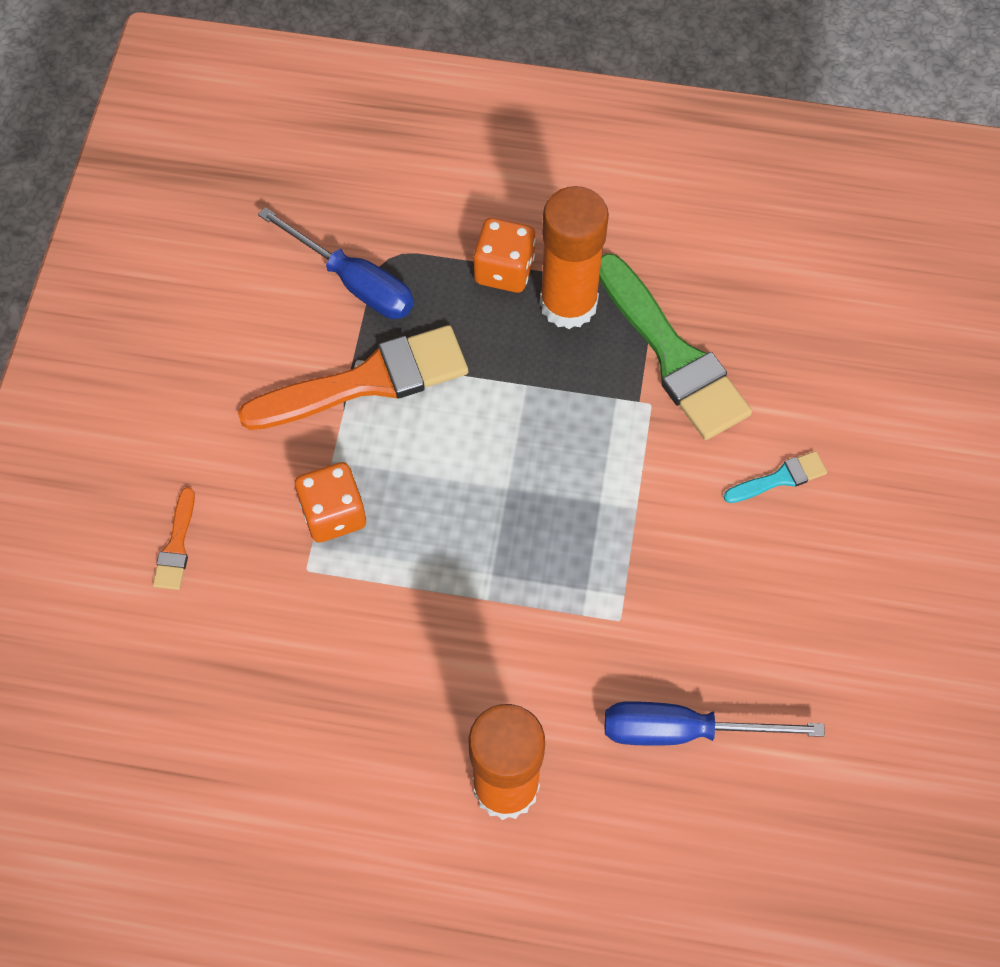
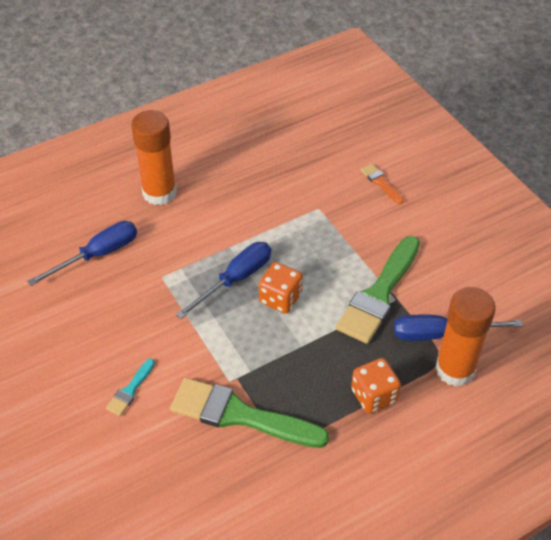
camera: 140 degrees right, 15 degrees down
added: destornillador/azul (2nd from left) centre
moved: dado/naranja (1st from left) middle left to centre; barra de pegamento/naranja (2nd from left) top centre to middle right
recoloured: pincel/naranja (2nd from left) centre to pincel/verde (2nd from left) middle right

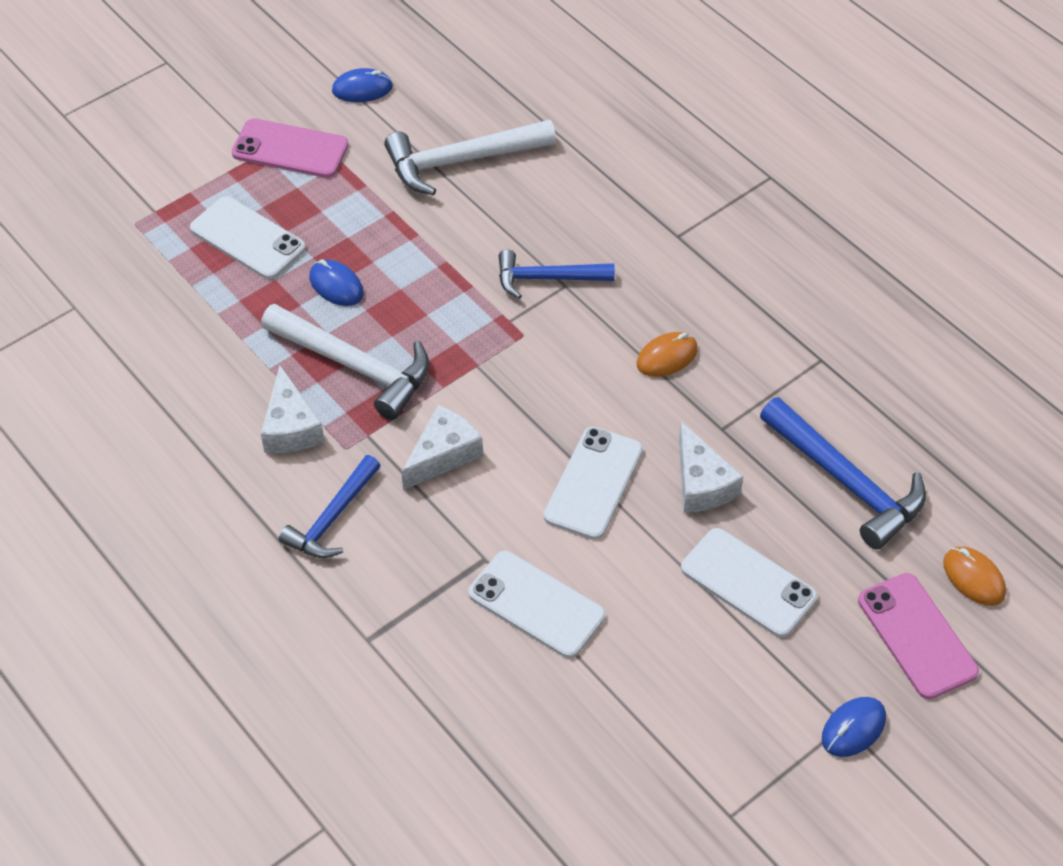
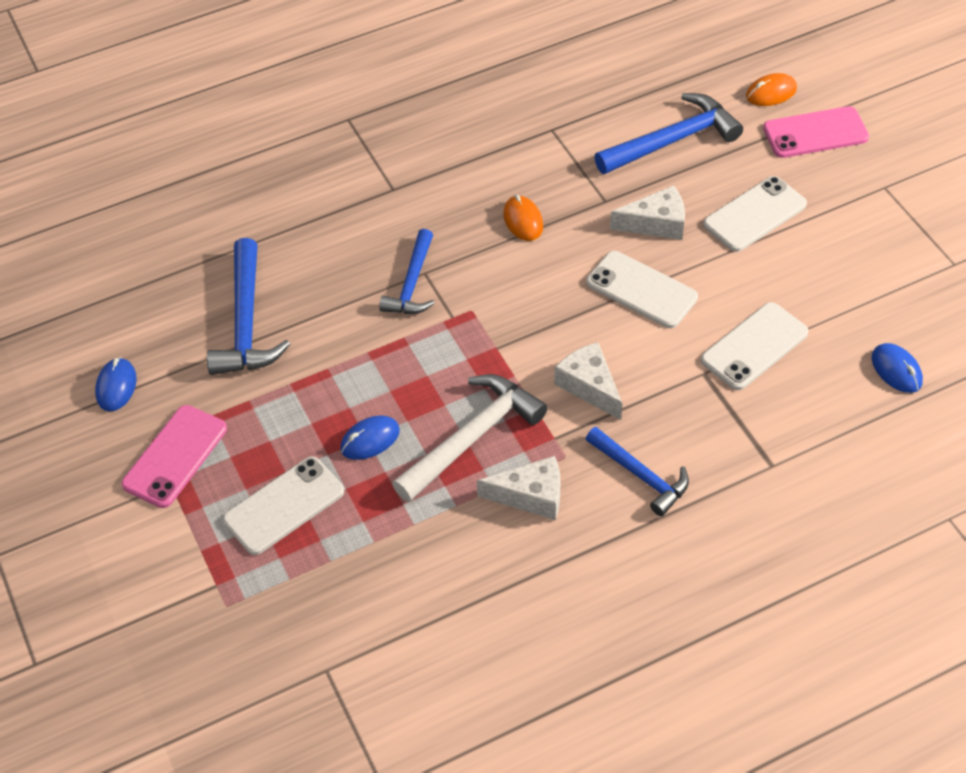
camera: 75 degrees left, 0 degrees up
moved: ratón/azul (3rd from left) bottom right to middle right
recoloured: martillo/blanco (2nd from left) top centre to martillo/azul (1st from left) middle left

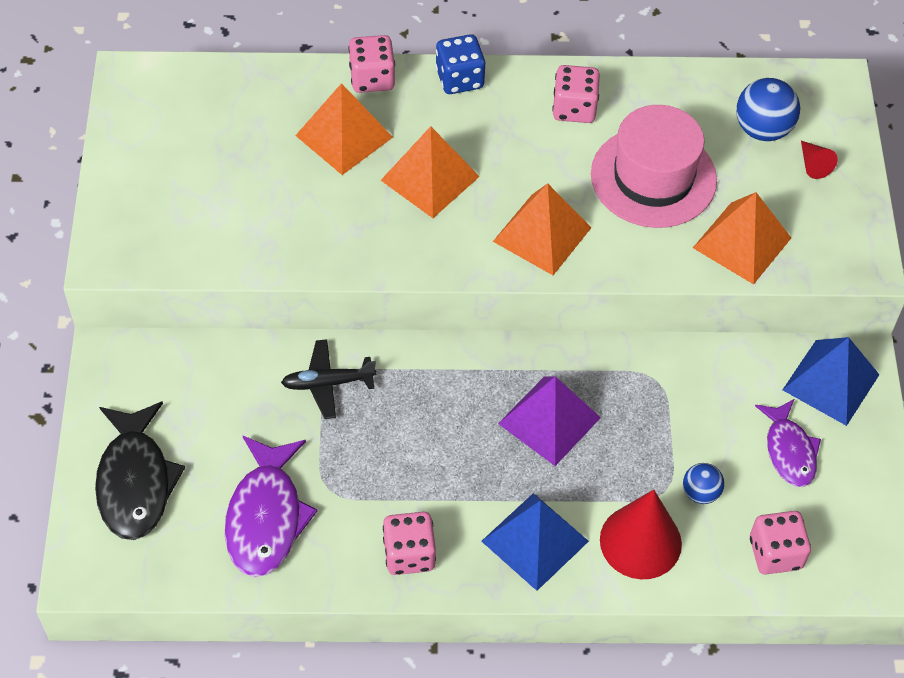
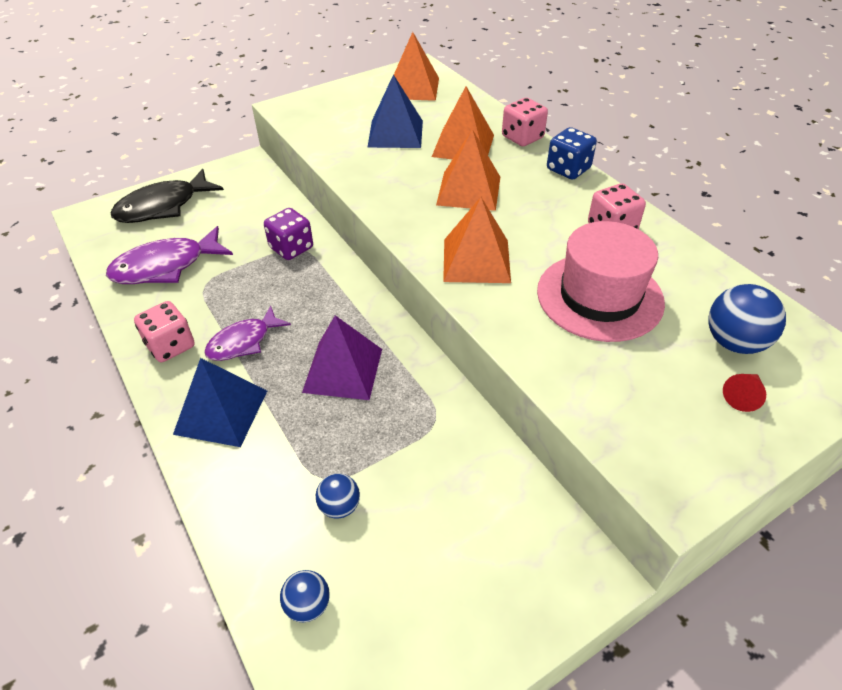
camera: 60 degrees right, 10 degrees down
removed: cono/rojo (1st from left) bottom right
moved: pirámide/naranja (4th from left in the first image) middle right to pirámide/naranja (1st from left) top centre; pez/morado (2nd from left) middle right to middle left; pirámide/azul (2nd from left) middle right to top centre
replaced: avión/negro centre to dado/morado centre; dado/rosa (4th from left) bottom right to pelota/azul (1st from left) bottom centre

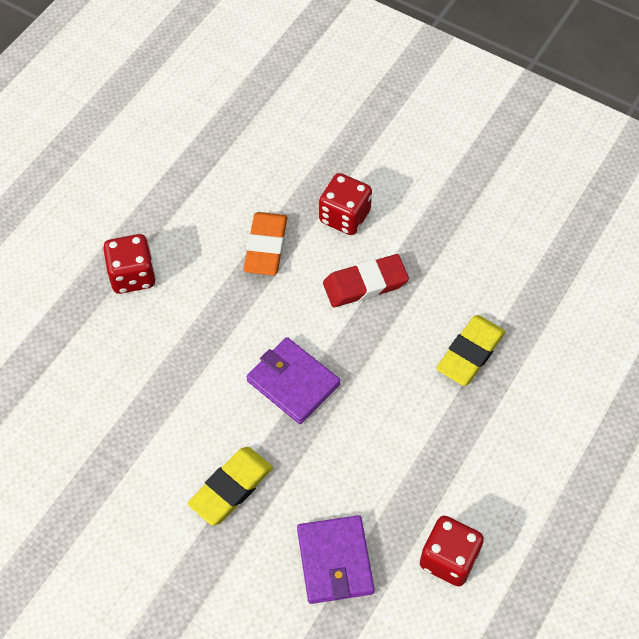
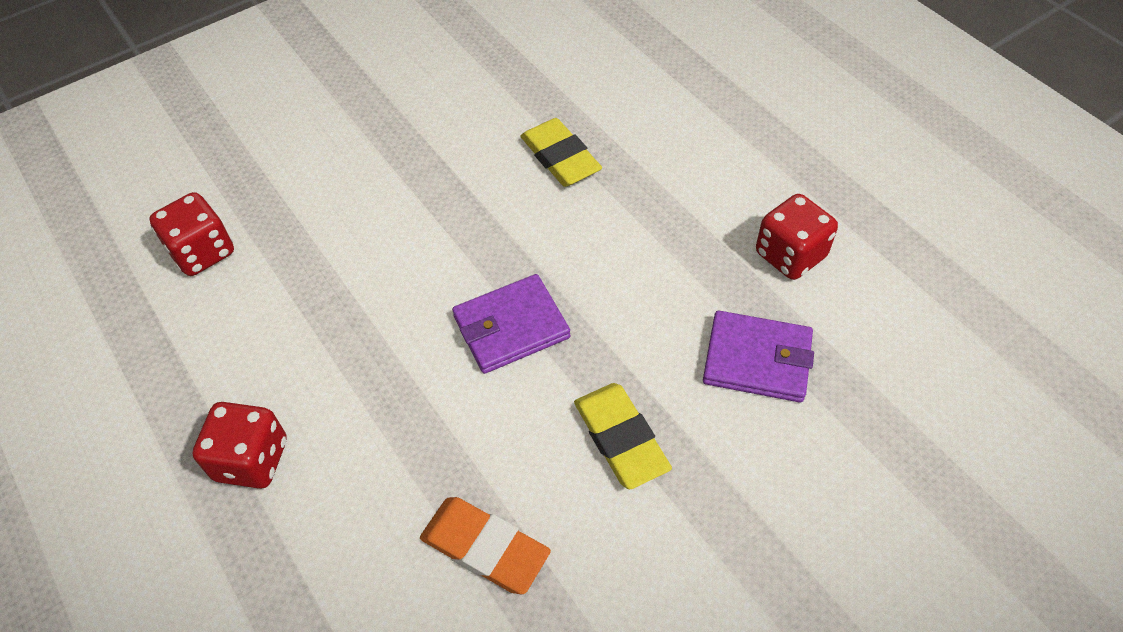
camera: 65 degrees left, 5 degrees down
removed: goma de borrar/rojo centre
moved: goma de borrar/naranja centre to bottom centre; dado/rojo (2nd from left in the first image) top centre to dado/rojo (1st from left) middle left

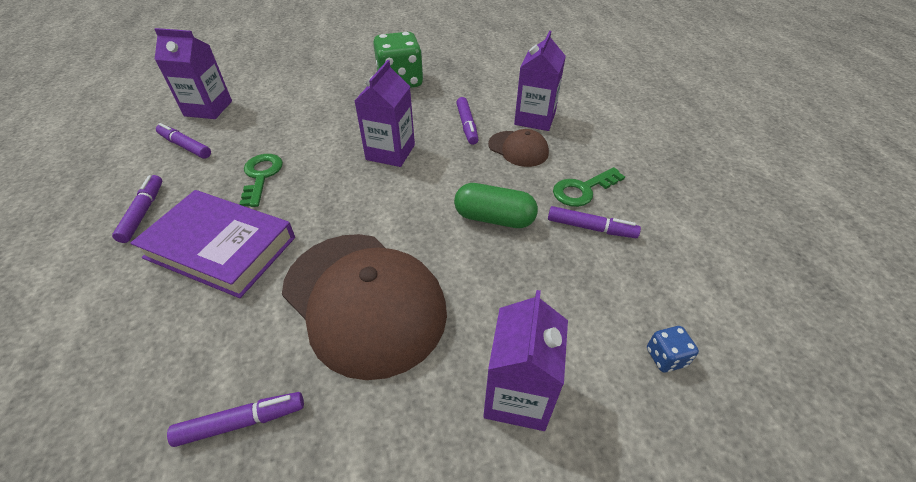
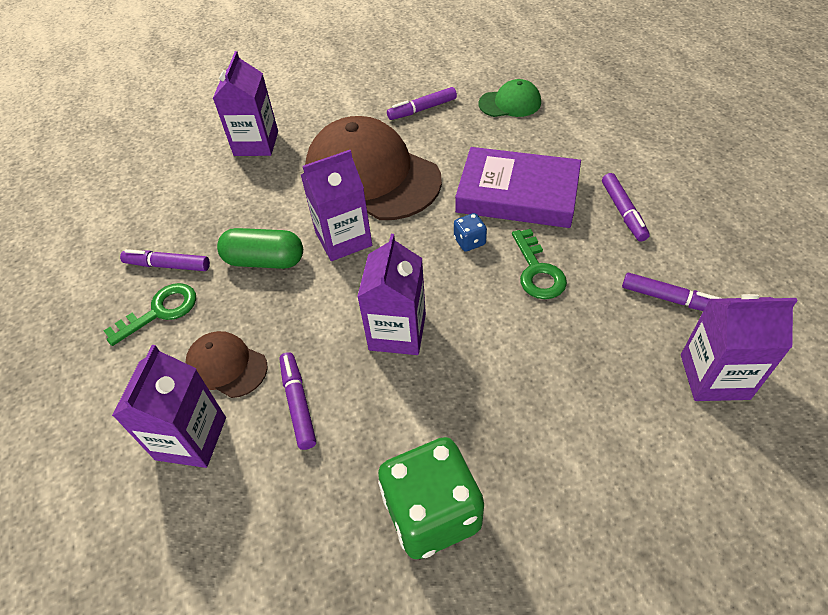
camera: 175 degrees right, 5 degrees up
added: cartón de leche/morado (3rd from left) centre; gorra/verde top centre
moved: dado/azul bottom right to centre

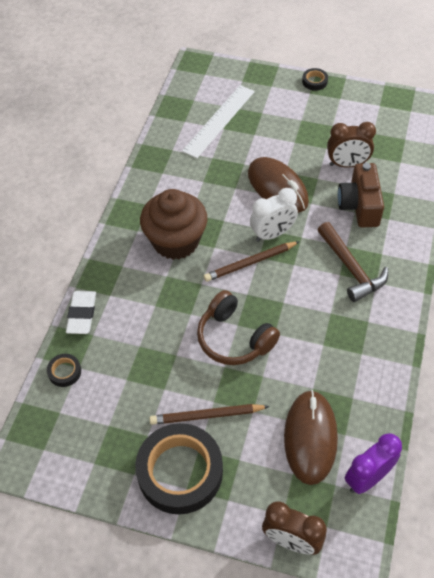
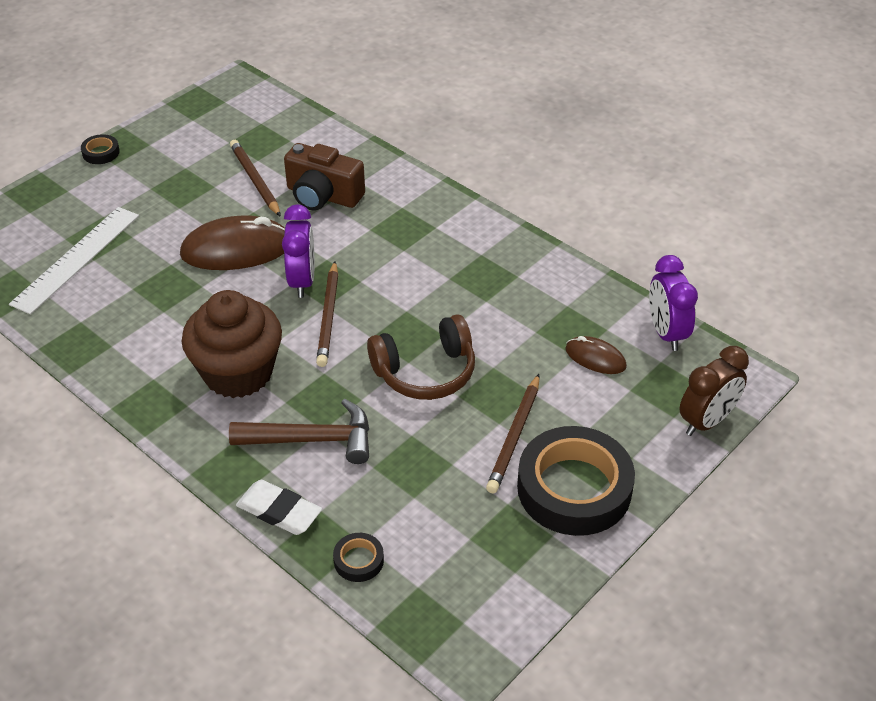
camera: 65 degrees left, 10 degrees down
moved: martillo/marrón middle right to centre
replaced: despertador/marrón (2nd from left) top right to lápiz/marrón (1st from left) top left
recoloured: despertador/blanco centre to despertador/morado (1st from left) centre
turned: regla/blanco top centre = middle left 60 degrees clockwise
resized: ratón/marrón (2nd from left) bottom right = middle right x0.54

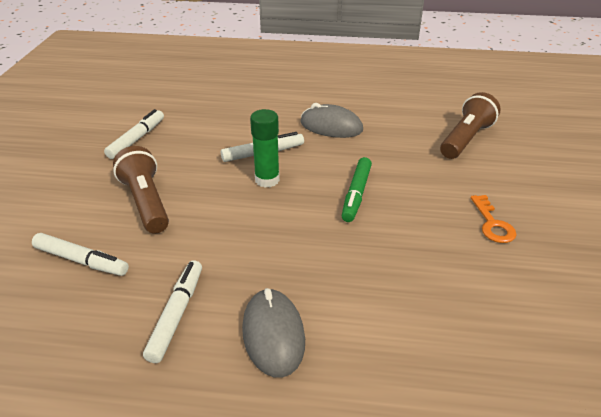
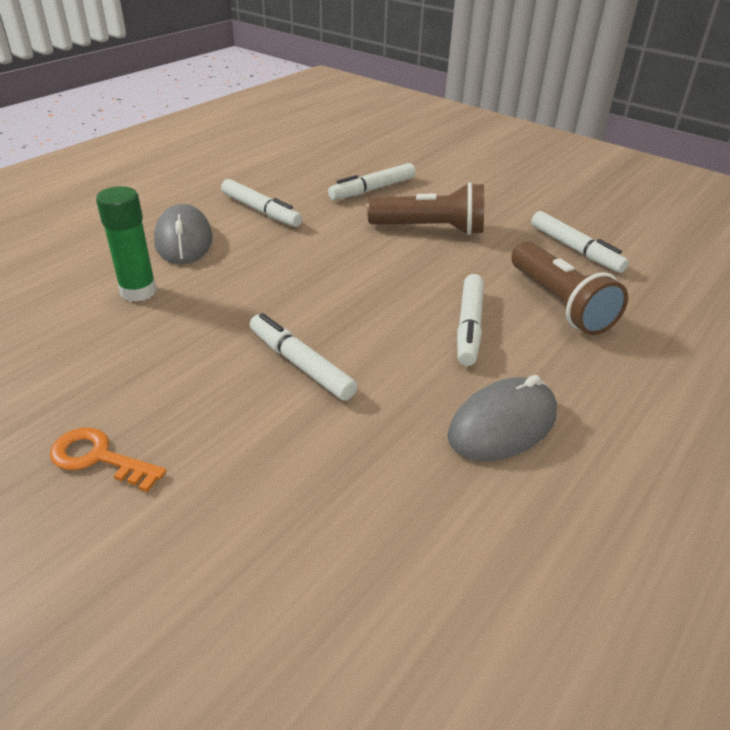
camera: 120 degrees right, 0 degrees up
moved: barra de pegamento/verde centre to middle left; lámpara de mano/marrón (2nd from left) top right to middle right
recoloured: rotulador/verde centre to rotulador/blanco (2nd from left) centre
turned: ratón/gris (1st from left) bottom centre = top left 60 degrees clockwise

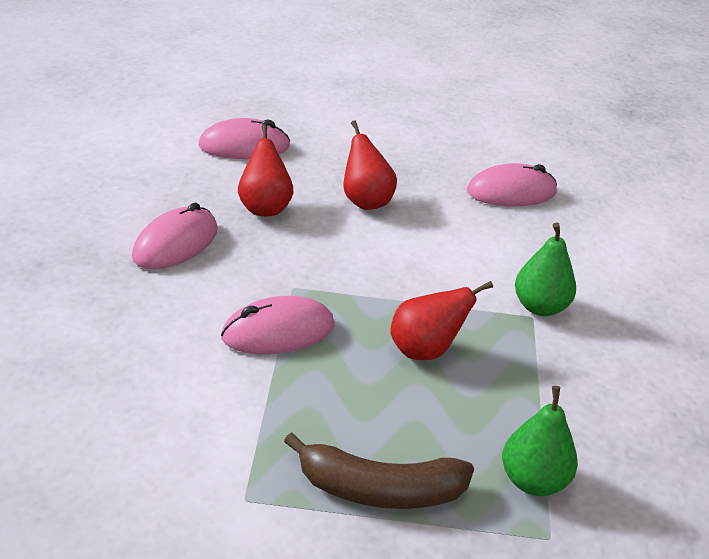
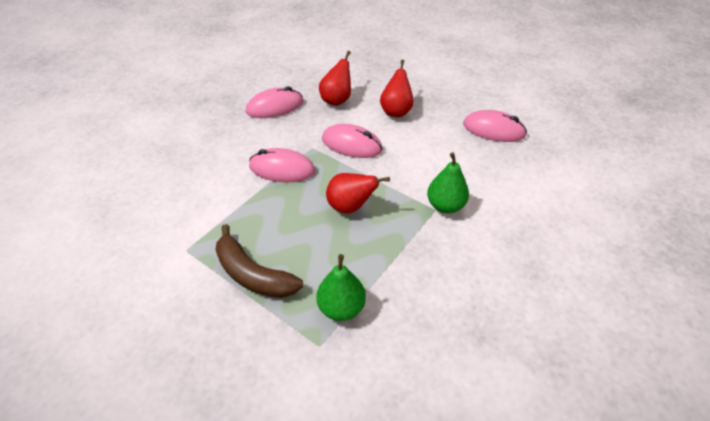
camera: 35 degrees right, 10 degrees up
moved: ratón/rosa (2nd from left in the first image) top centre to ratón/rosa (3rd from left) centre

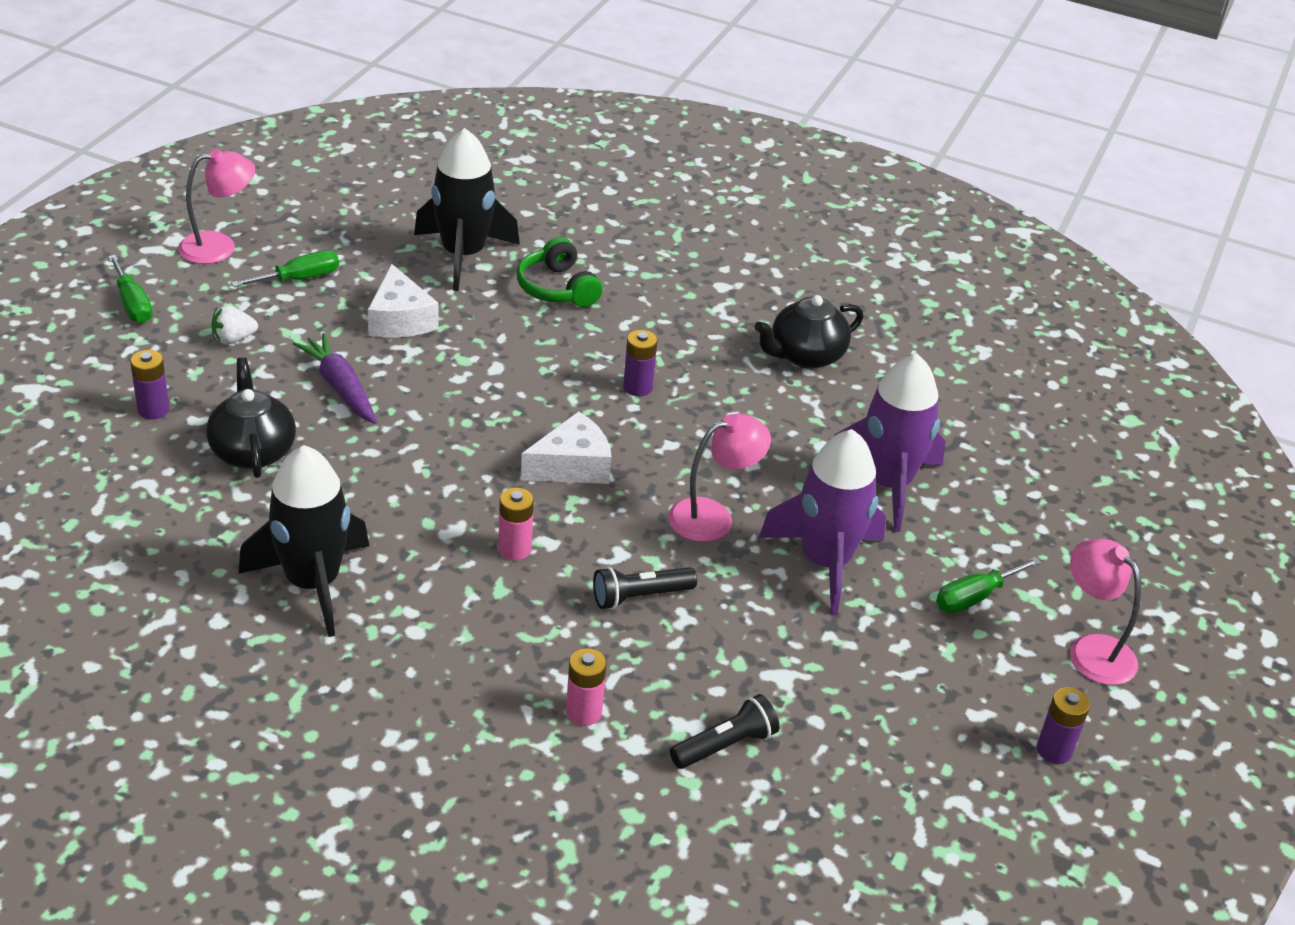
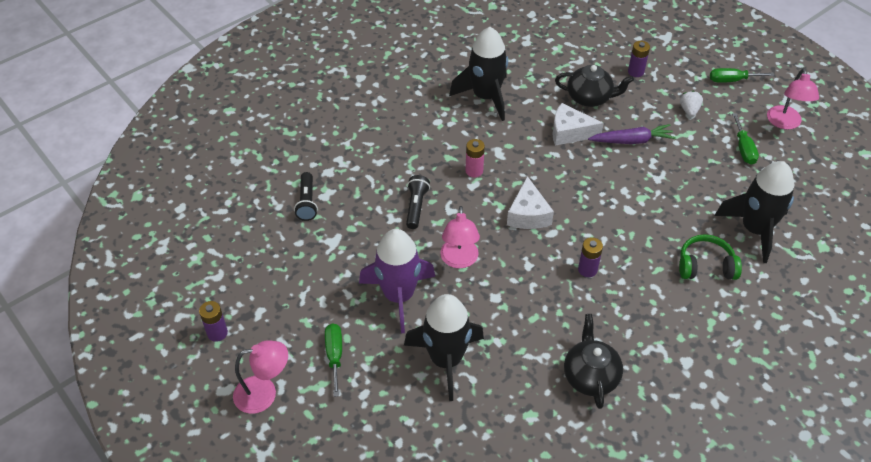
camera: 120 degrees right, 10 degrees up
removed: pila/rosa (2nd from left) bottom centre
moved: queso/blanco (1st from left in the first image) top left to queso/blanco (2nd from left) top centre
recoloured: cohete/morado (2nd from left) middle right to cohete/negro (1st from left) bottom centre

